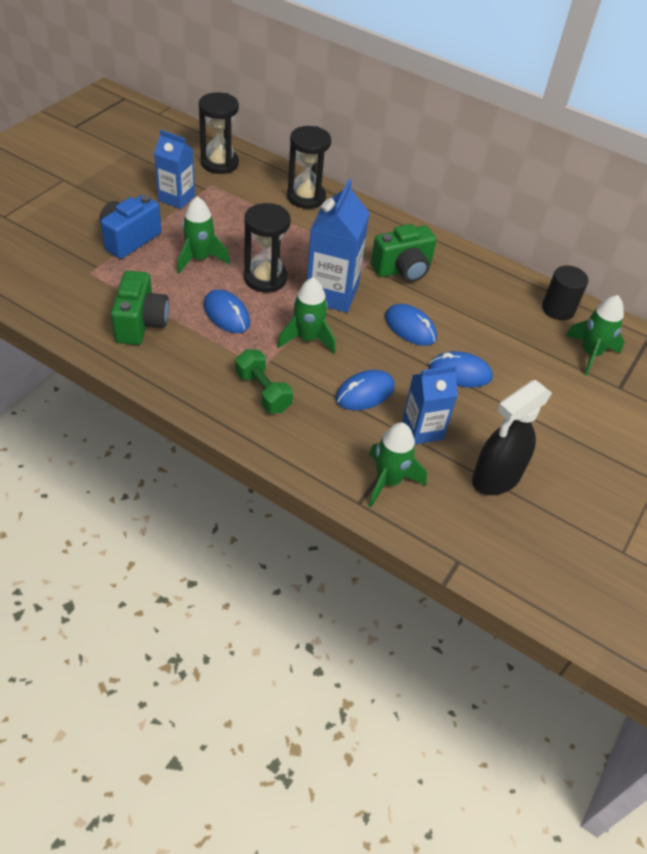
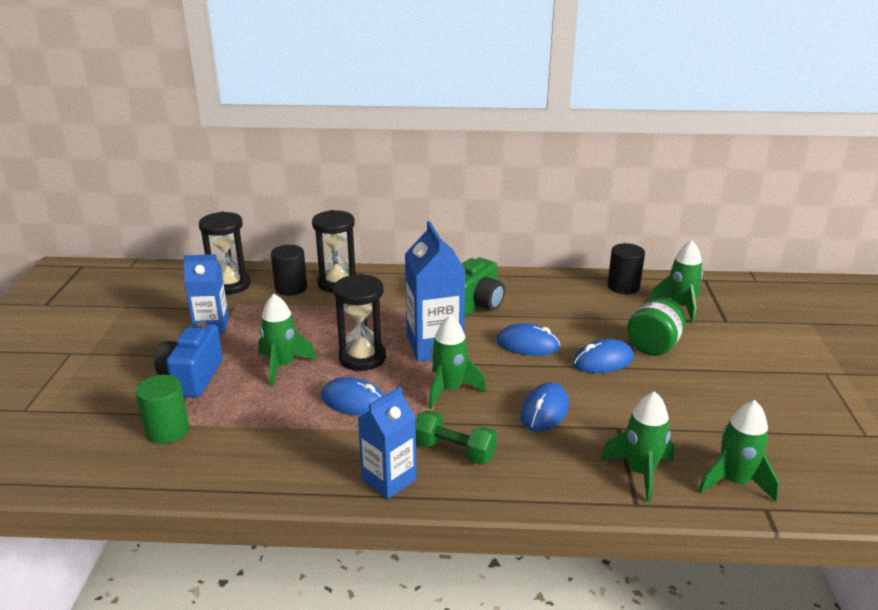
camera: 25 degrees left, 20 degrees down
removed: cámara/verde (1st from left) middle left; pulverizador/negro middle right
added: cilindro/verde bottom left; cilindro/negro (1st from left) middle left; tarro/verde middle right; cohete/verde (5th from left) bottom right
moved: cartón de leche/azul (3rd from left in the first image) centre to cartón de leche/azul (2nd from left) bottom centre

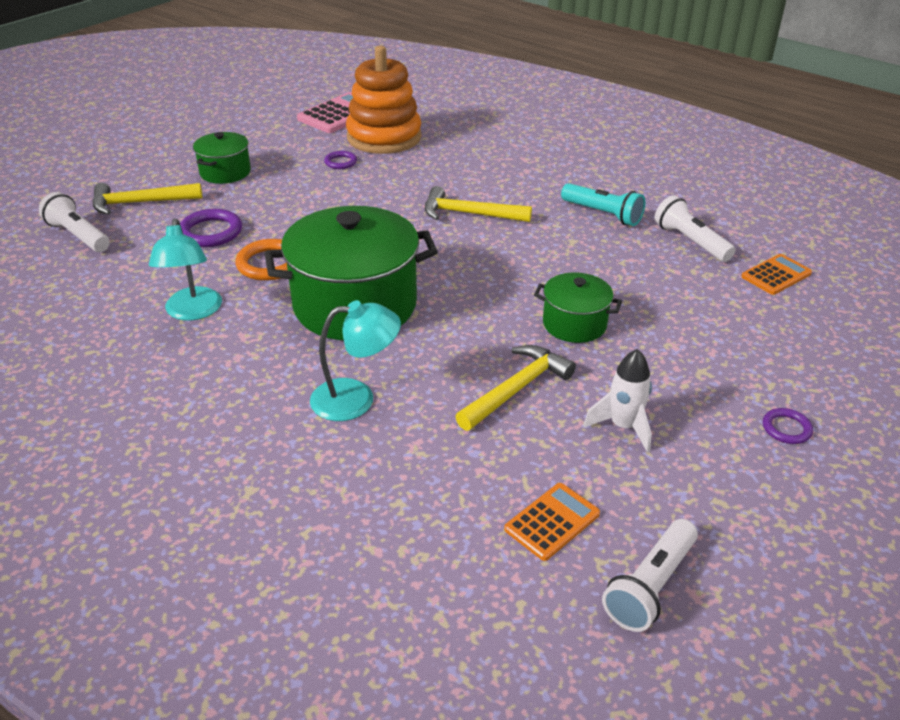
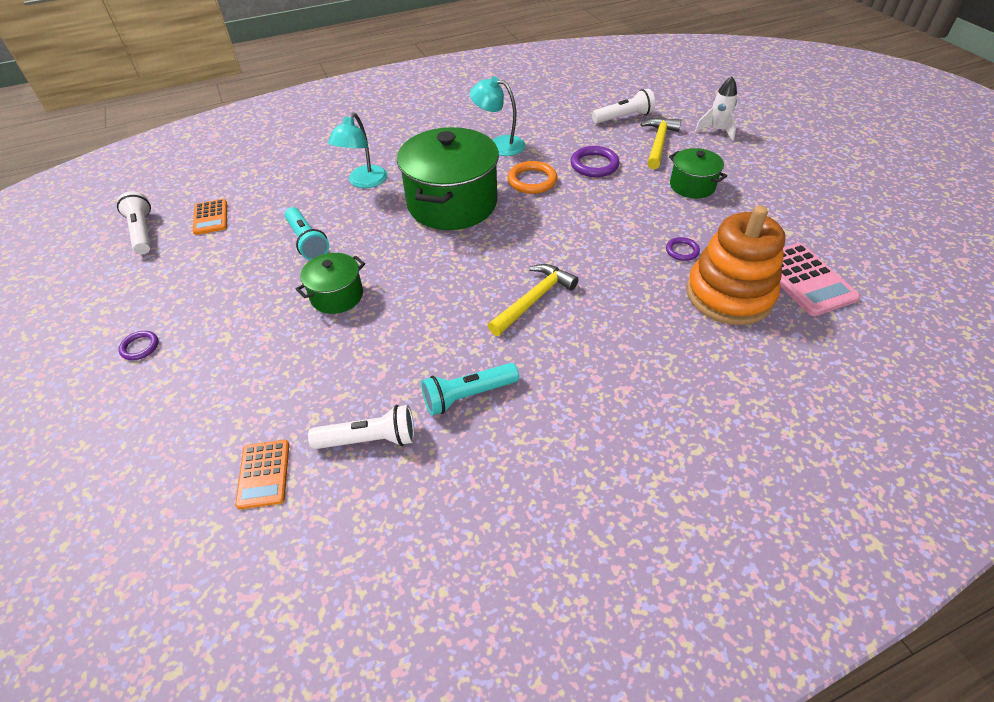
camera: 120 degrees right, 10 degrees up
moved: cohete/blanco middle right to top right
replaced: martillo/amarillo (3rd from left) centre to lámpara de mano/turquesa (1st from left) top left

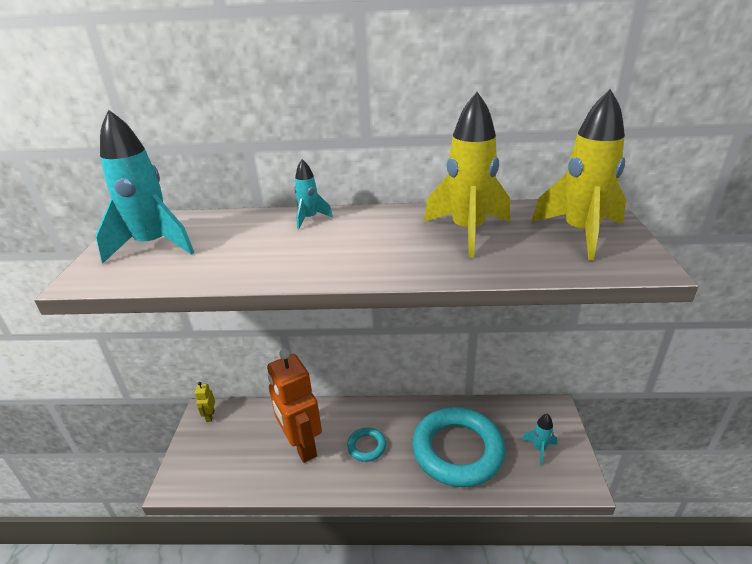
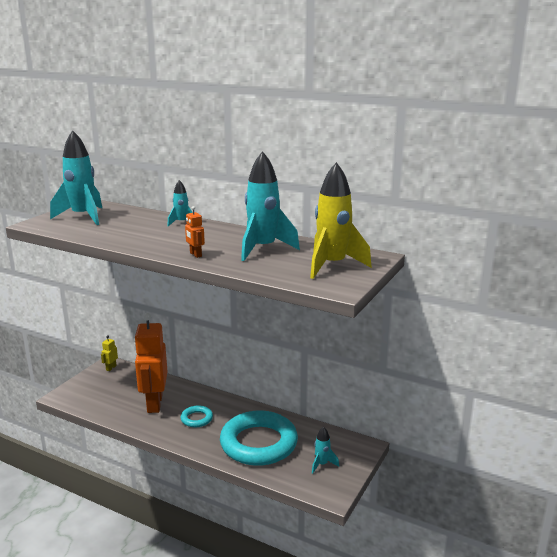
camera: 25 degrees right, 10 degrees down
added: robot/naranja (2nd from left) centre
recoloured: cohete/amarillo (1st from left) top centre to cohete/turquesa (3rd from left) centre

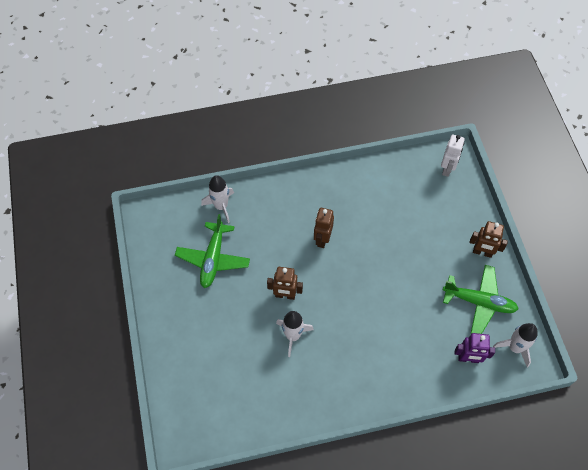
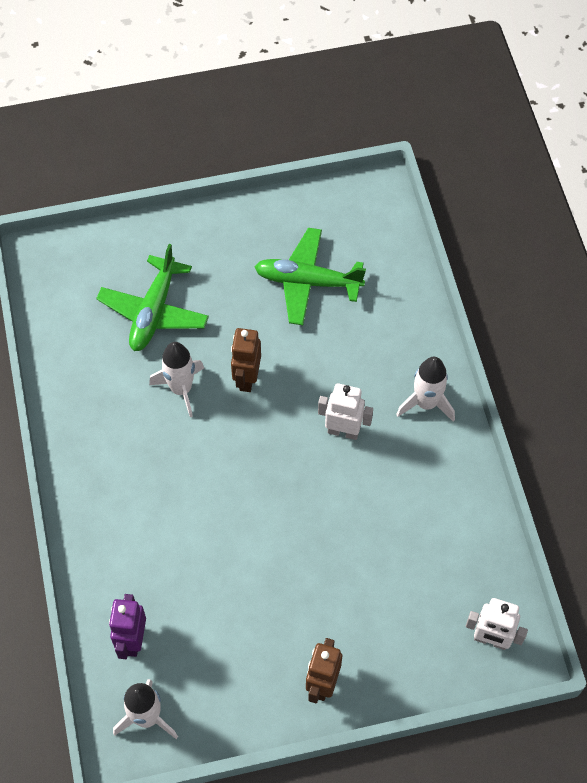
camera: 90 degrees right, 0 degrees up
moved: cohete/blanco (1st from left in the first image) centre to cohete/blanco (3rd from left) middle right; avión/verde (2nd from left in the first image) middle right to avión/verde (1st from left) middle left
recoloured: robot/marrón (2nd from left) centre to robot/blanco (1st from left) centre

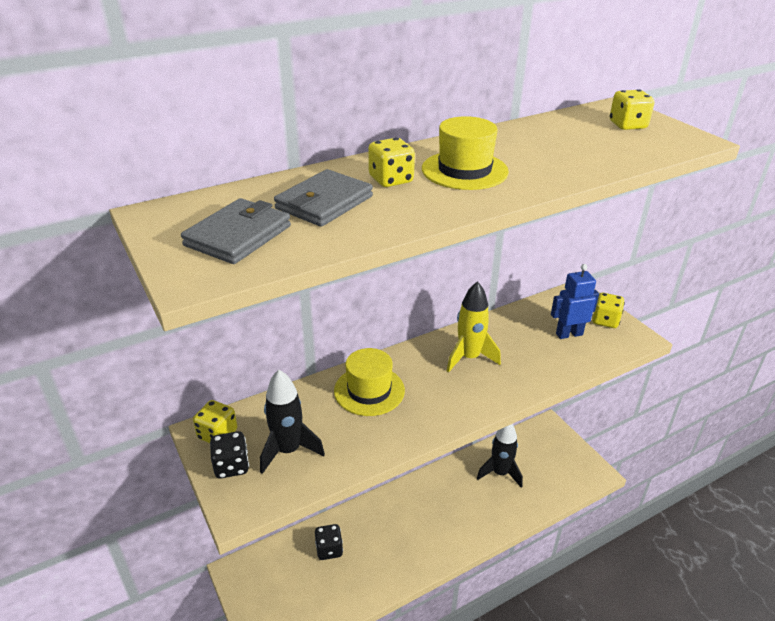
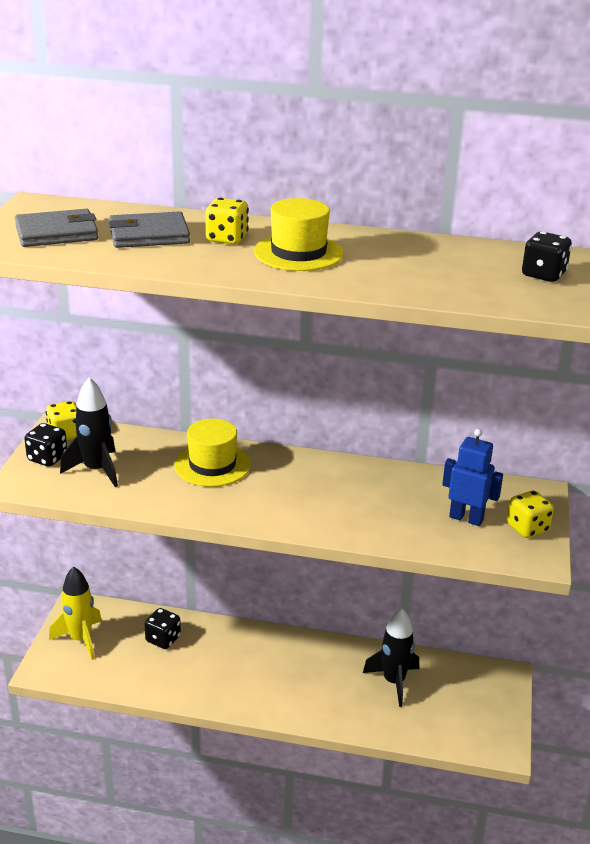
camera: 40 degrees right, 5 degrees down
moved: cohete/amarillo centre to bottom left
recoloured: dado/amarillo (4th from left) top right to dado/negro (3rd from left) top right

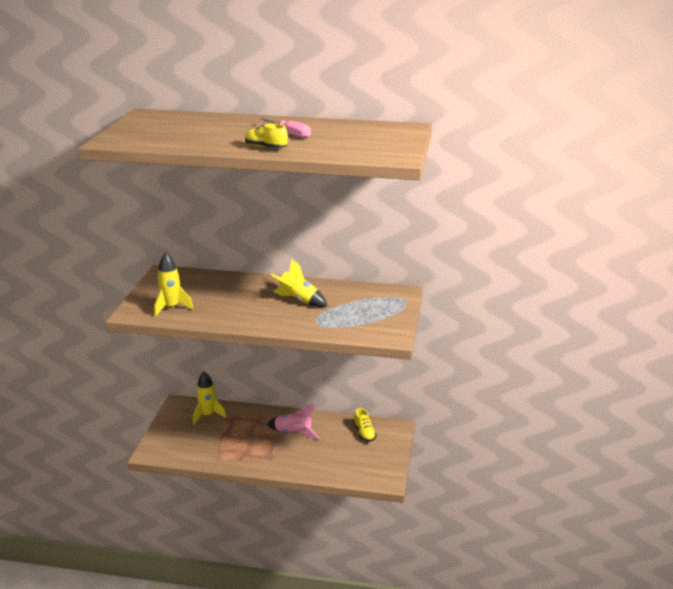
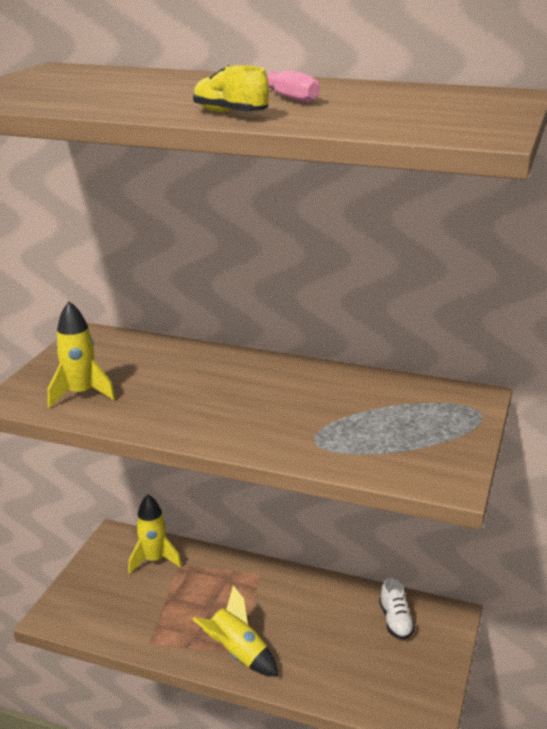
camera: 10 degrees right, 0 degrees up
removed: cohete/rosa bottom centre
moved: cohete/amarillo (3rd from left) centre to bottom centre
recoloured: zapato/amarillo (2nd from left) bottom centre to zapato/blanco bottom right

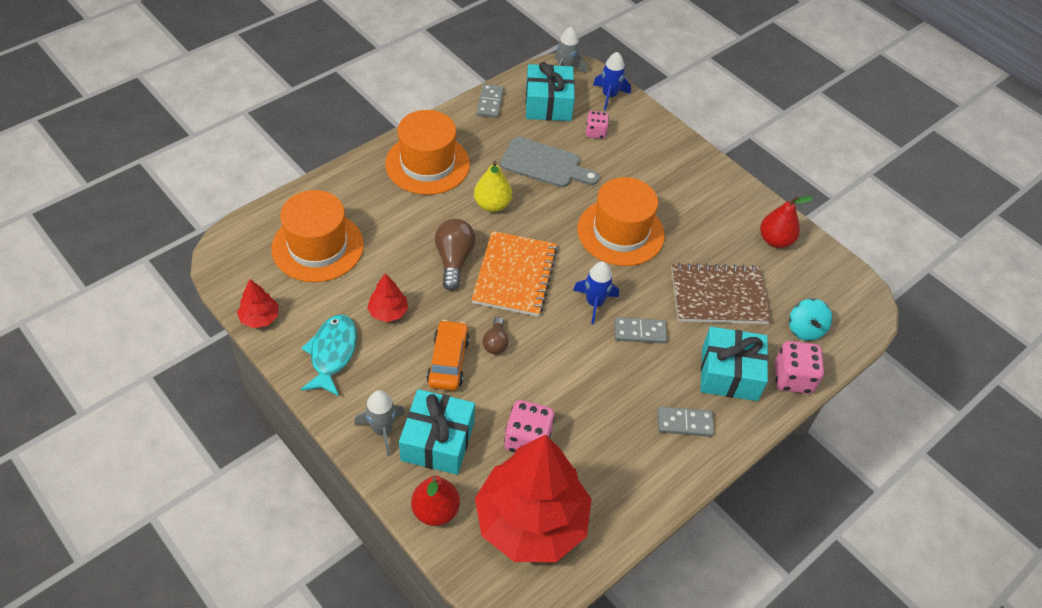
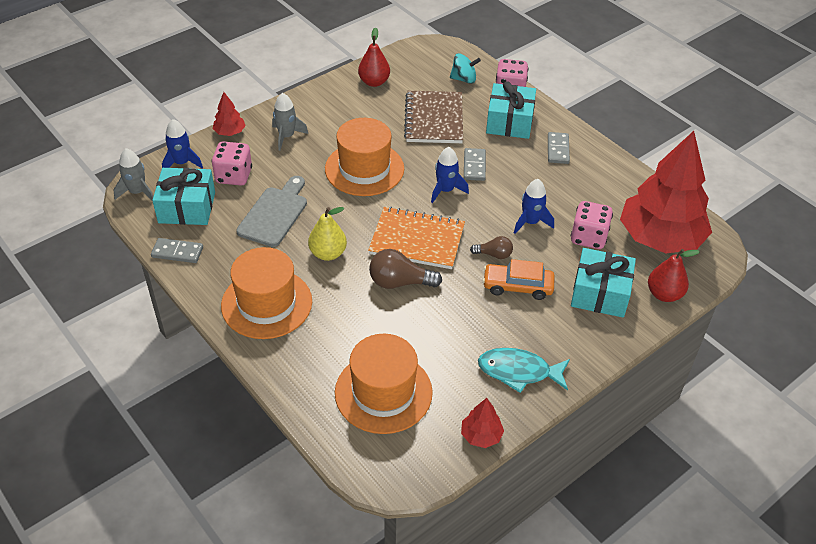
camera: 85 degrees left, 5 degrees down
added: cohete/azul (3rd from left) centre
moved: cohete/gris (1st from left in the first image) bottom centre to cohete/gris (2nd from left) top centre; árbol/rojo (2nd from left in the first image) centre to árbol/rojo (1st from left) top left
resized: dado/rosa (2nd from left in the first image) top centre = top left x1.59

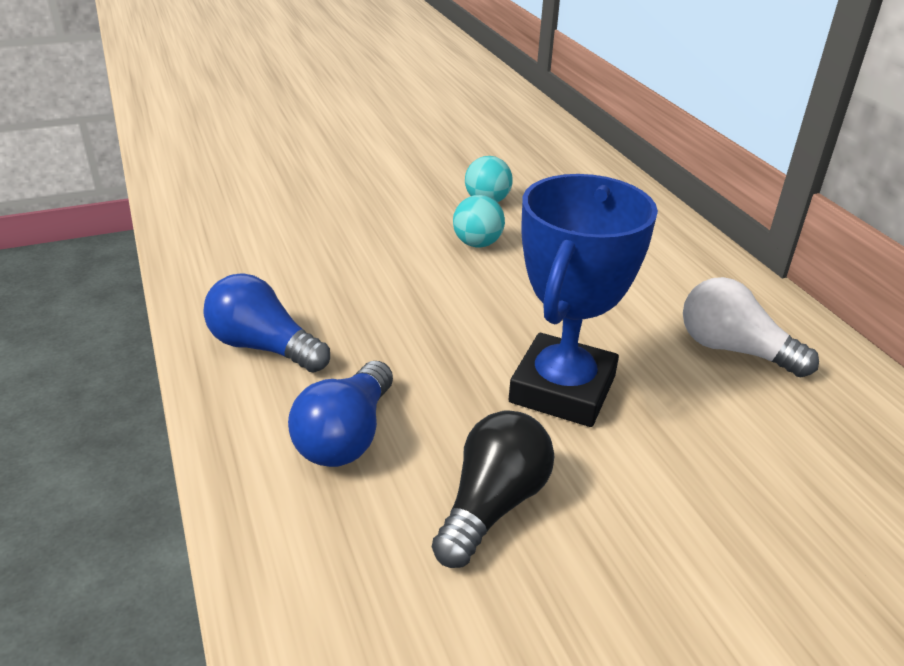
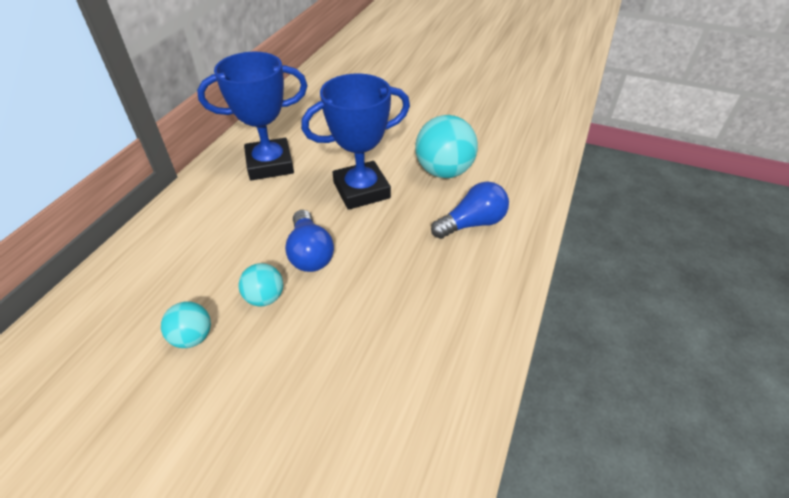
camera: 135 degrees left, 10 degrees up
moved: bombilla/azul (1st from left) middle left to centre
replaced: bombilla/negro bottom centre to pelota/turquesa (3rd from left) top centre; bombilla/blanco middle right to trofeo/azul (1st from left) top left

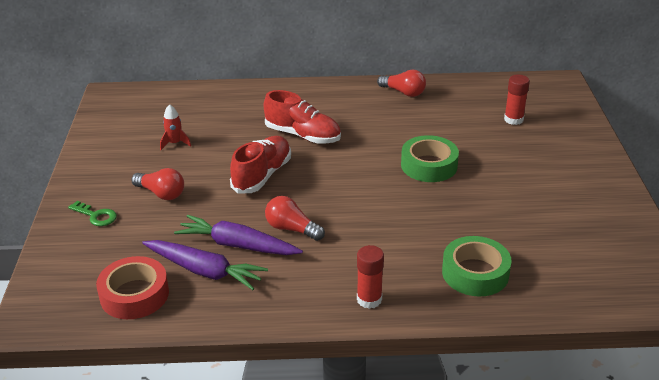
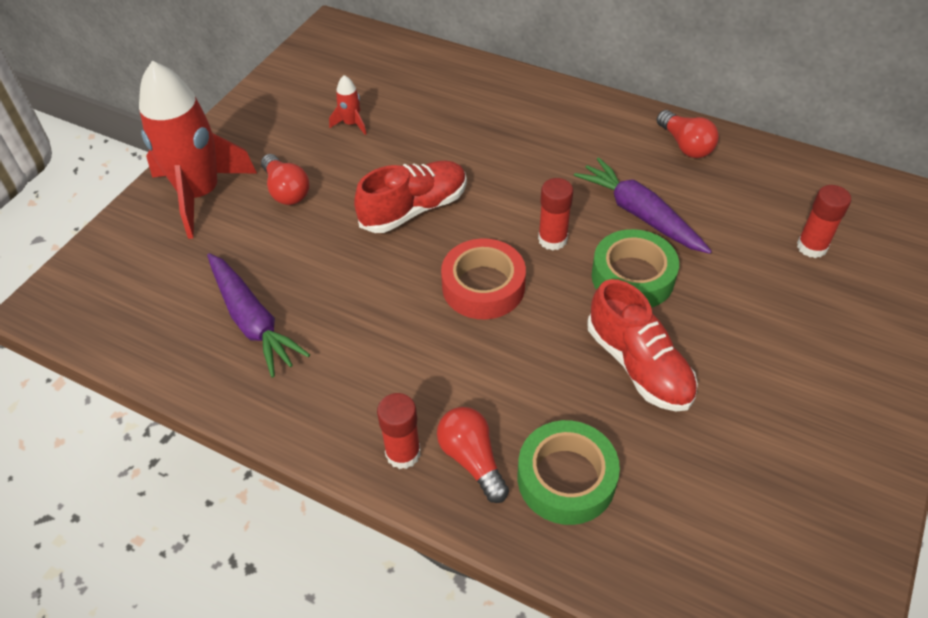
camera: 30 degrees right, 15 degrees up
added: barra de pegamento/rojo (2nd from left) centre
moved: cinta adhesiva/rojo bottom left to centre; zanahoria/morado (2nd from left) centre to top right; zapato/rojo (2nd from left) top centre to middle right; bombilla/rojo (2nd from left) centre to bottom centre
replaced: llave/verde middle left to cohete/rojo (1st from left) top left

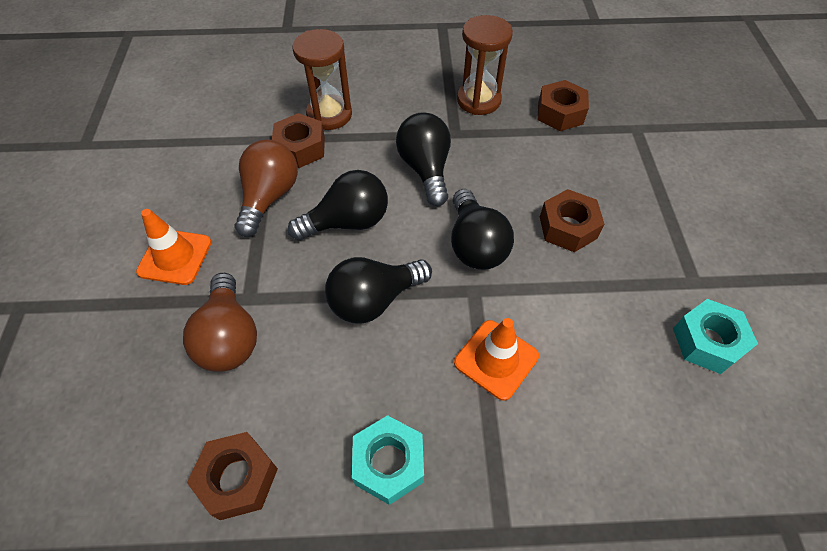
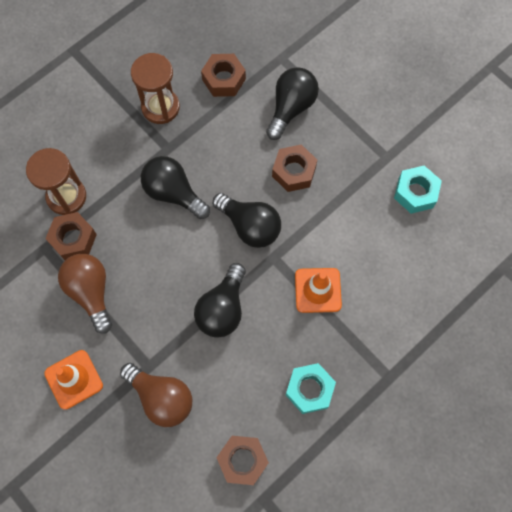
camera: 40 degrees left, 15 degrees up
moved: bombilla/negro (1st from left in the first image) centre to bombilla/negro (4th from left) top centre

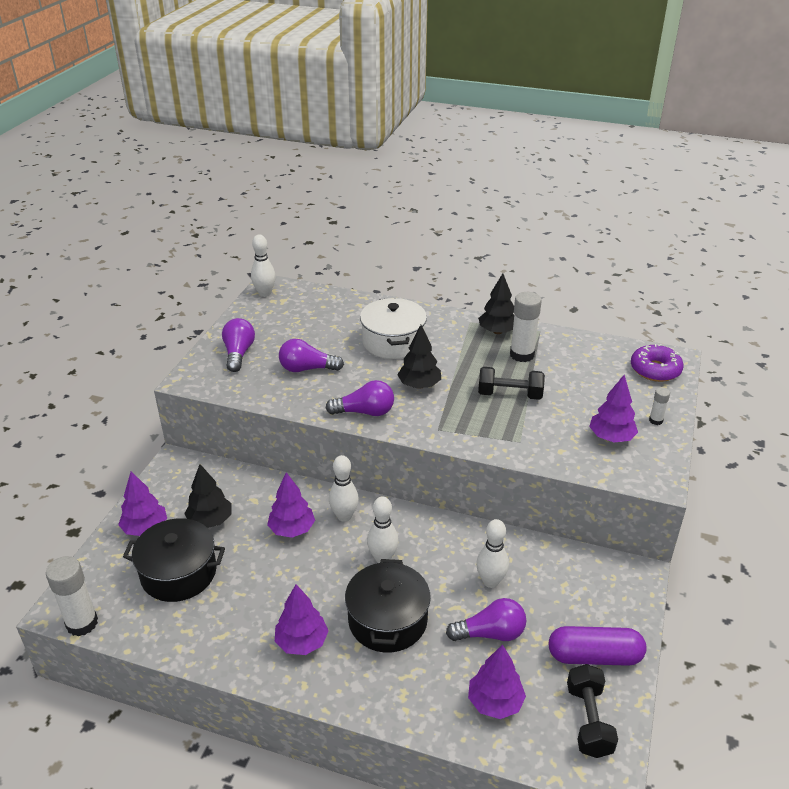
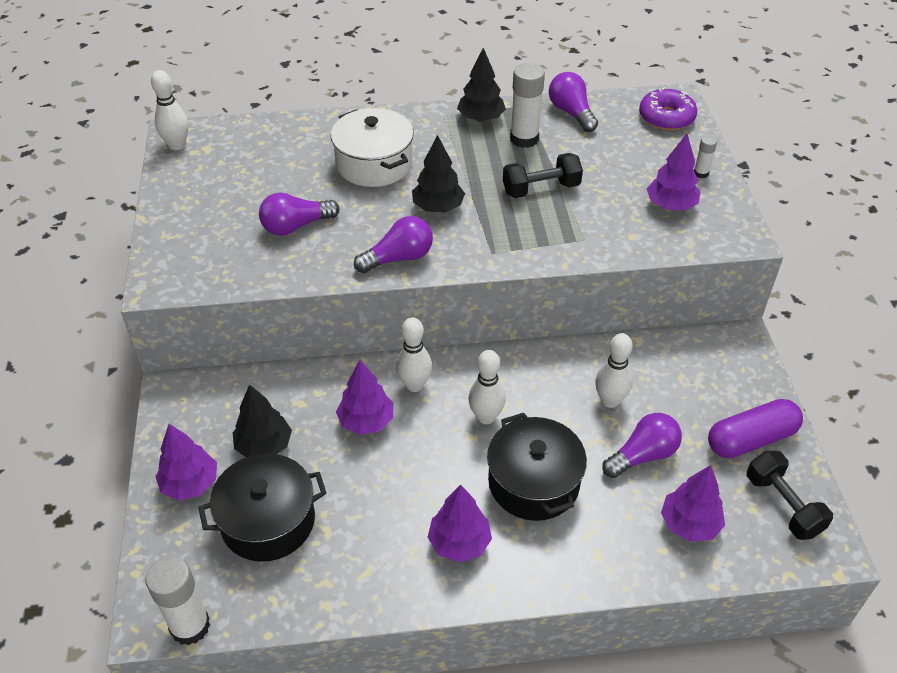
camera: 25 degrees left, 10 degrees up
moved: bombilla/morado (1st from left in the first image) middle left to bombilla/morado (3rd from left) top centre

